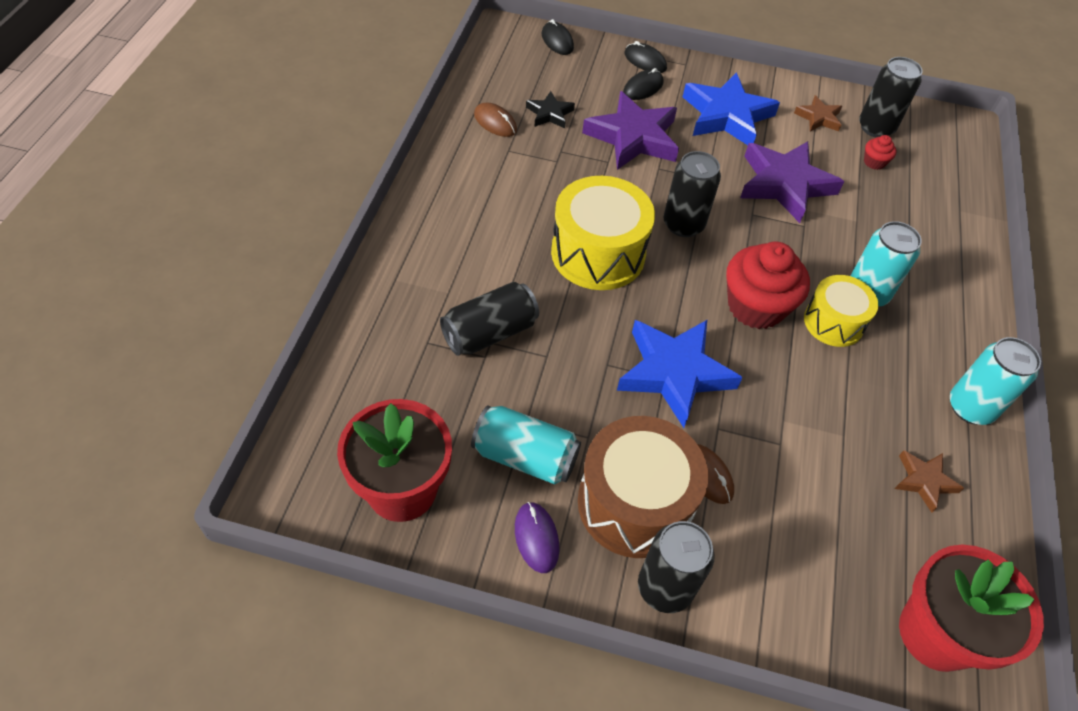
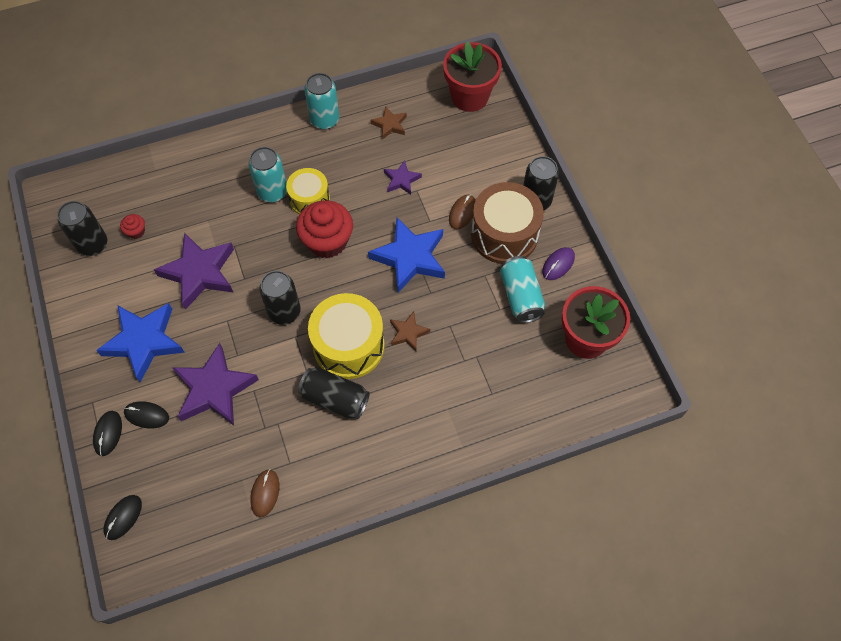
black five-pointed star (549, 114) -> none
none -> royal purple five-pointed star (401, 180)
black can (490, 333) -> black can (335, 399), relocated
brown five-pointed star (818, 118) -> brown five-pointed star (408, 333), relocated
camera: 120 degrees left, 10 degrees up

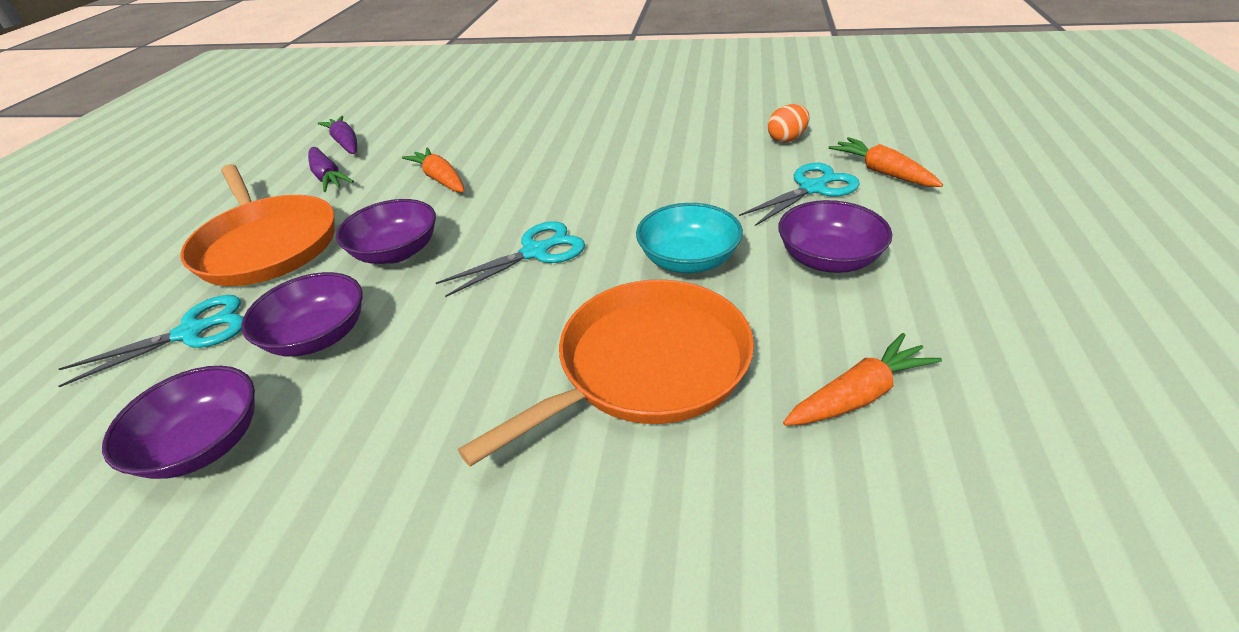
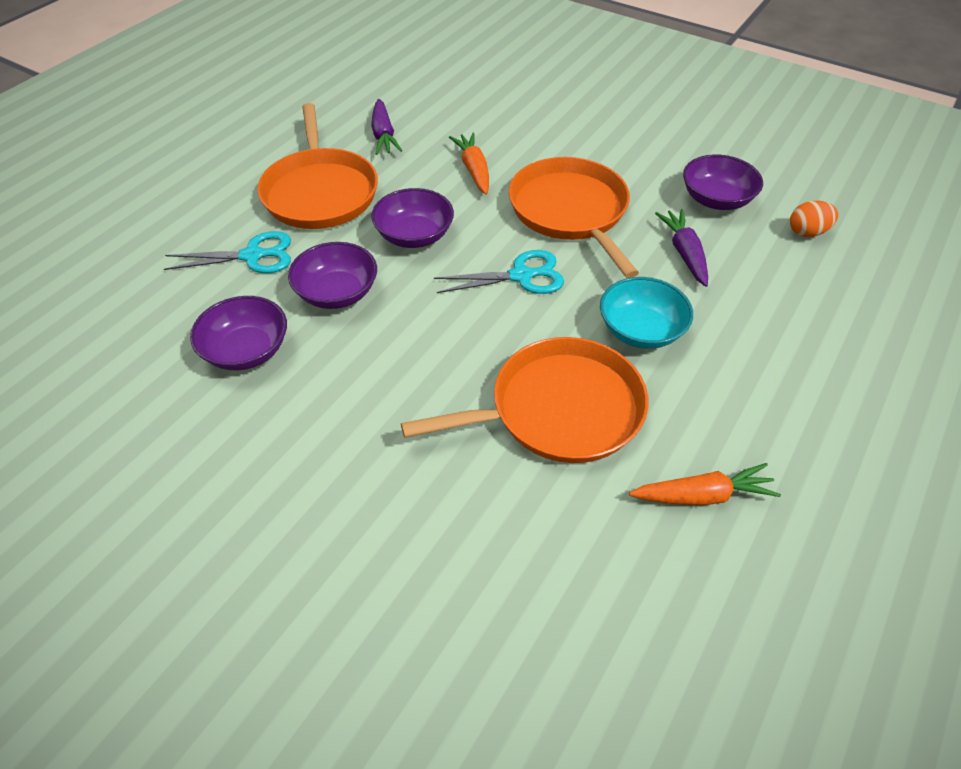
aqua scissors (812, 189) -> none
orange-coloured root vegetable (882, 172) -> none
none -> orange-coloured pan (570, 212)
royal purple root vegetable (346, 143) -> royal purple root vegetable (684, 253), relocated
royal purple serving bowl (828, 259) -> royal purple serving bowl (716, 199), relocated
camera: 20 degrees right, 10 degrees up

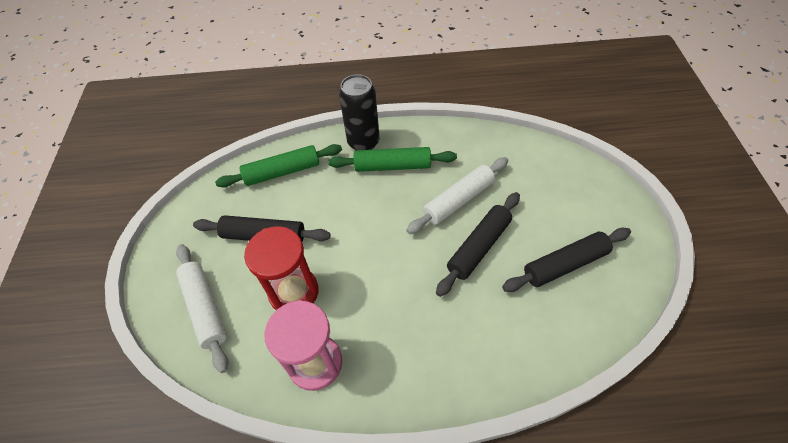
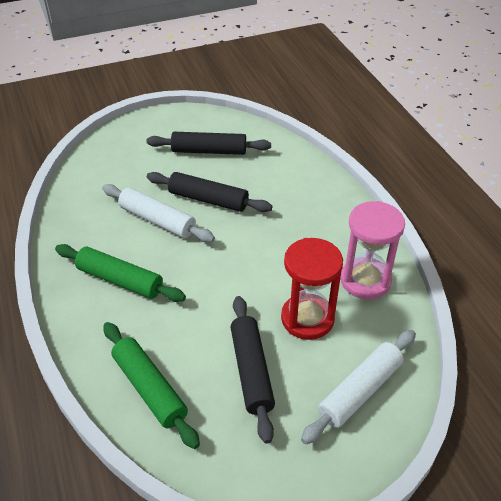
black can (363, 142) -> none
green rolling pin (392, 166) -> green rolling pin (120, 280), 45 degrees counterclockwise
black rolling pin (565, 264) -> black rolling pin (209, 151), 45 degrees counterclockwise
camera: 110 degrees left, 10 degrees down

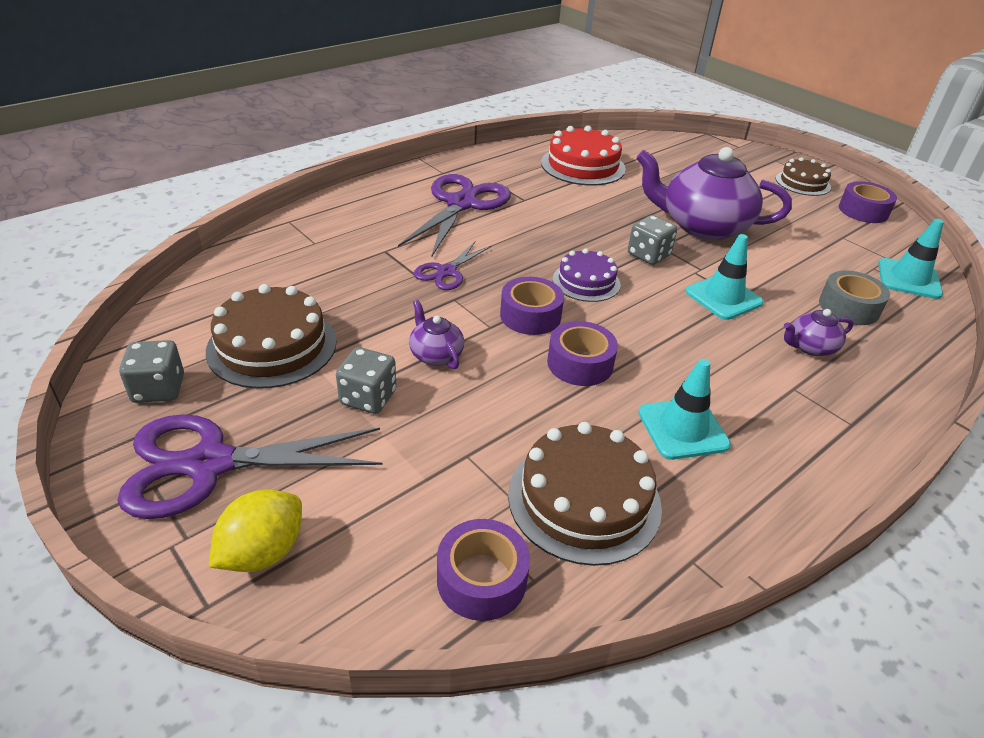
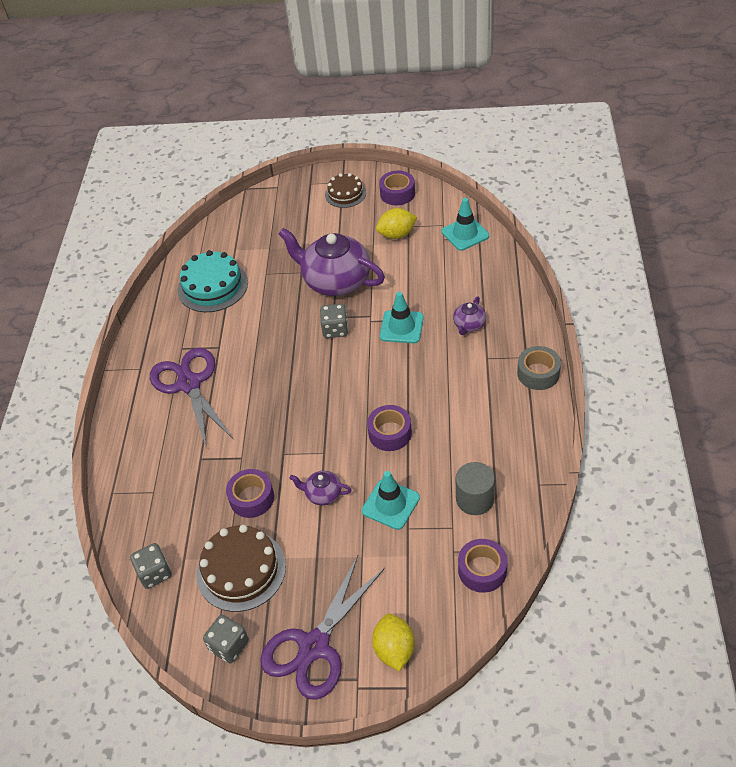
royal purple scissors (446, 272) -> none
royal purple cake (586, 282) -> none
none -> yellow toy lemon (397, 234)
ash-grey die (368, 398) -> ash-grey die (155, 573), relocated
royal purple tape (530, 316) -> royal purple tape (252, 498), relocated
aqua traffic cone (683, 429) -> aqua traffic cone (390, 504), relocated
ash-grey tape (849, 307) -> ash-grey tape (538, 373), relocated
brown cake (584, 499) -> ash-grey cylinder shape (474, 499)
crimson cake (583, 166) -> aqua cake (212, 286)
royal purple china teapot (702, 226) -> royal purple china teapot (335, 281), 60 degrees clockwise
camera: 40 degrees left, 10 degrees up

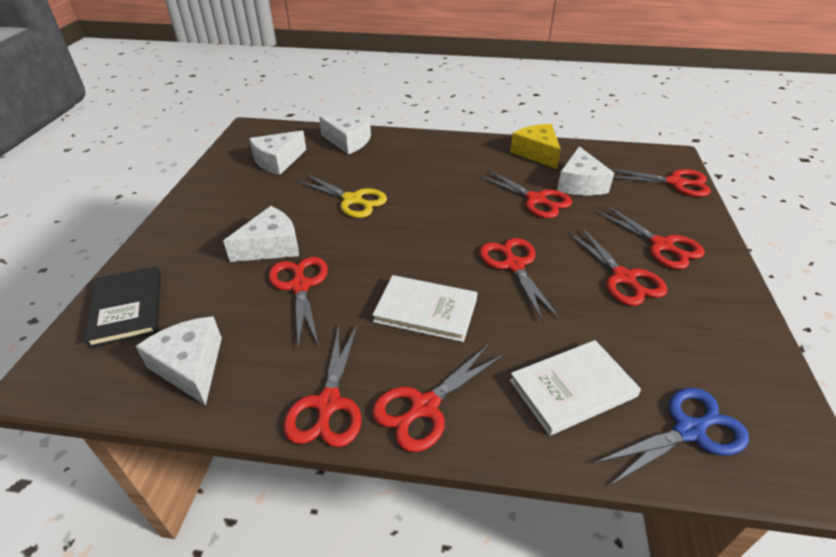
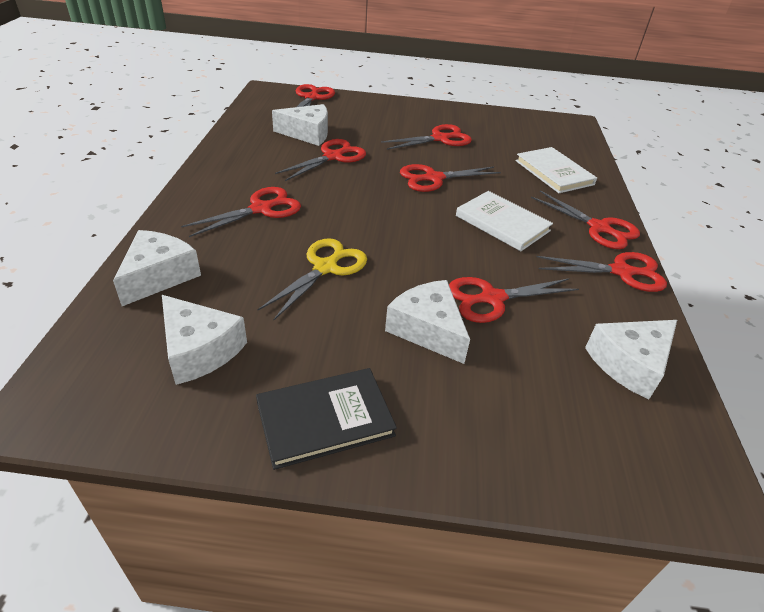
yellow cheese wedge (537, 153) -> none
cobalt scissors (689, 430) -> none
black hardback (127, 308) -> black hardback (325, 419), relocated
crimson scissors (662, 245) -> crimson scissors (261, 209), relocated
pure white hardback (426, 310) -> pure white hardback (502, 223), 60 degrees counterclockwise
camera: 95 degrees left, 0 degrees up

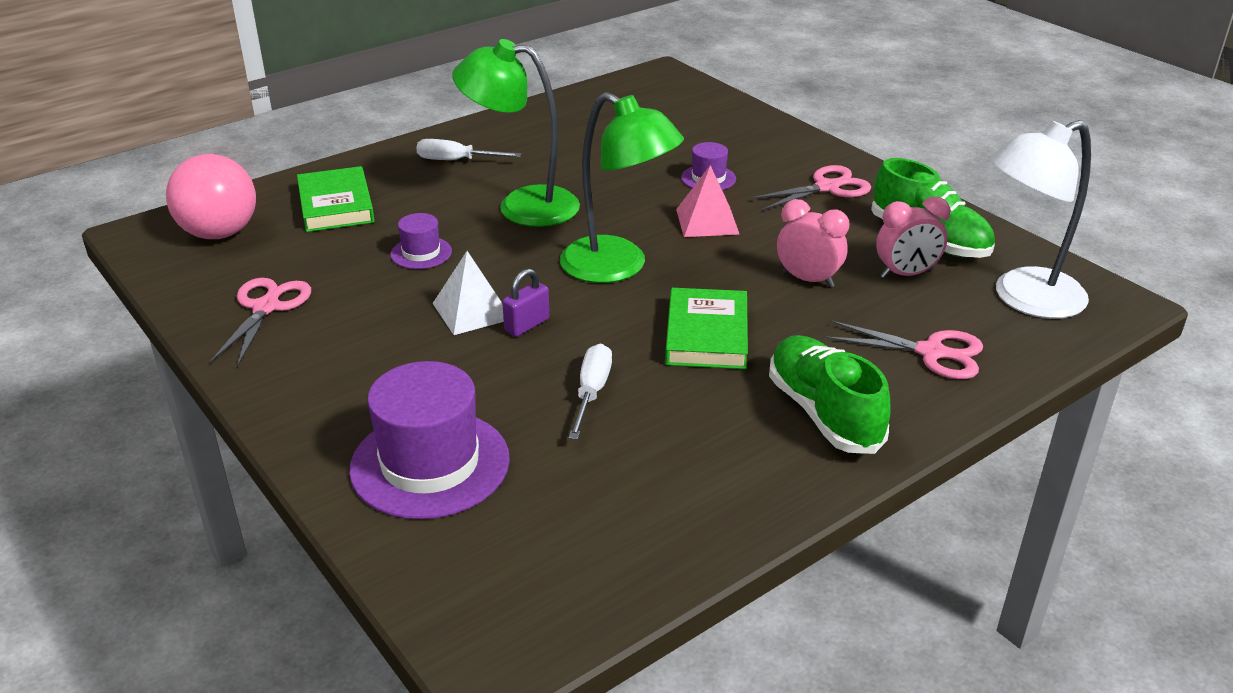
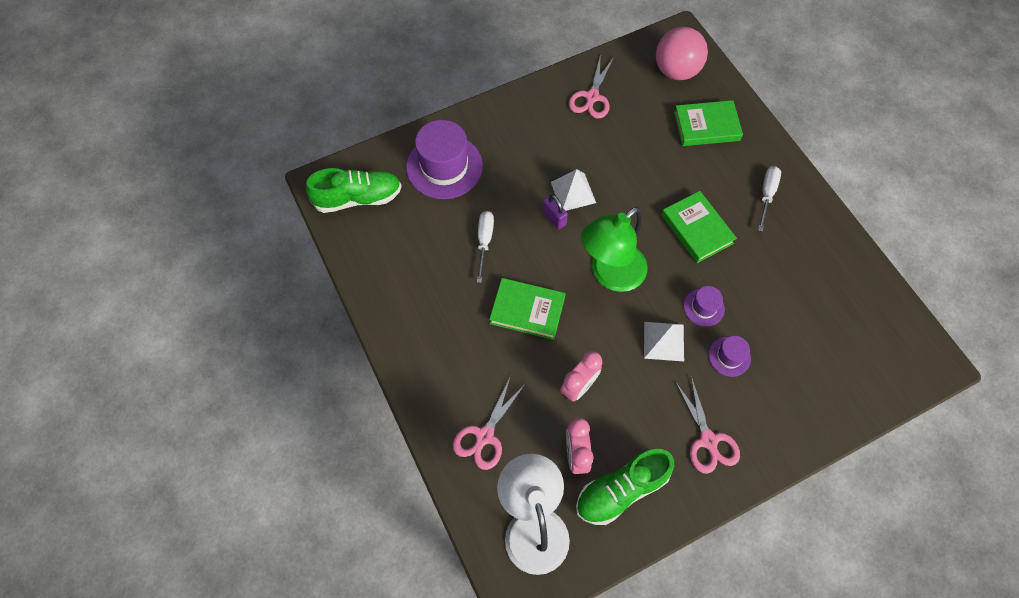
royal purple hat (421, 253) -> royal purple hat (703, 307), relocated
green lace-up shoe (823, 413) -> green lace-up shoe (358, 198), relocated
green desk lamp (522, 206) -> green hardback (696, 229)
pink pyramid shape (707, 221) -> pure white pyramid shape (663, 341)
pink scissors (266, 308) -> pink scissors (592, 97), 90 degrees clockwise
pure white screwdriver (591, 392) -> pure white screwdriver (484, 242), 105 degrees counterclockwise
camera: 100 degrees right, 30 degrees up

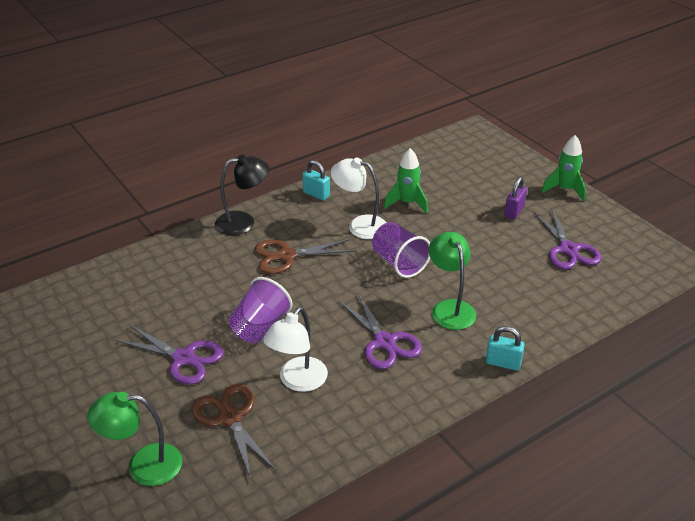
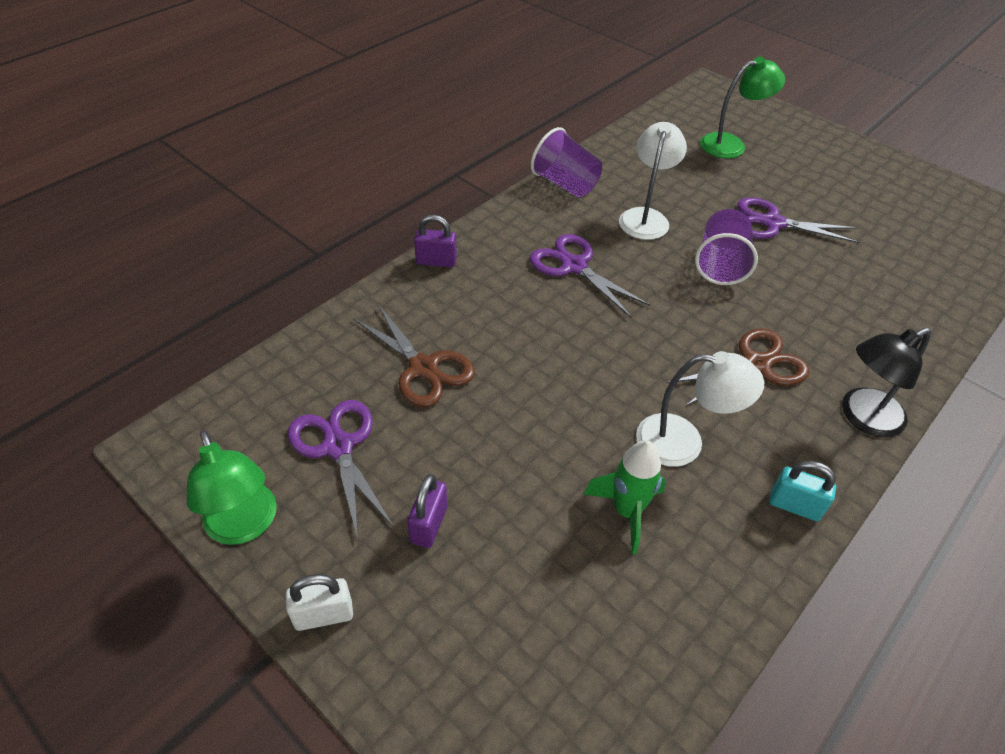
brown scissors (230, 418) -> brown scissors (423, 368), relocated
royal purple beaker (399, 263) -> royal purple beaker (565, 184), relocated
green desk lamp (450, 308) -> green desk lamp (245, 526), relocated
green toy rocket (564, 190) -> pure white lock (323, 615)
aqua lock (503, 363) -> royal purple lock (436, 261)
camera: 165 degrees right, 10 degrees up

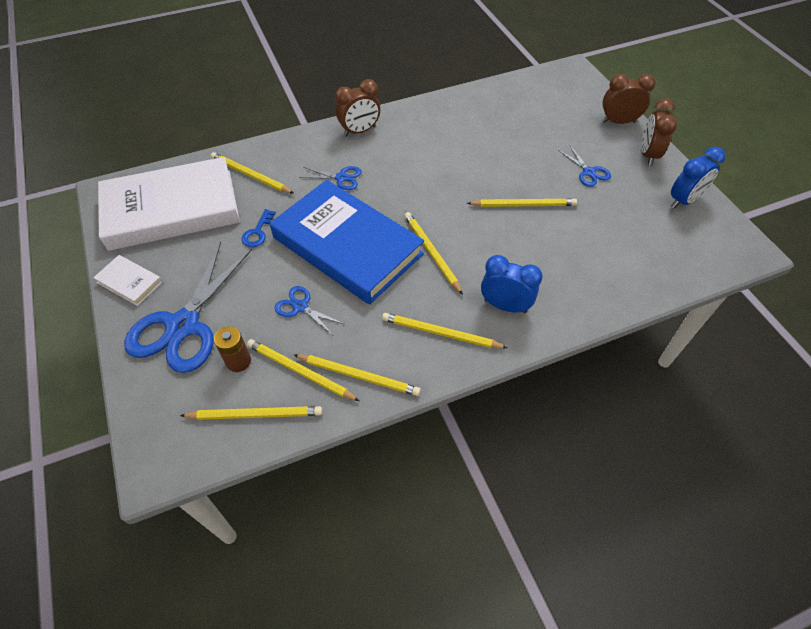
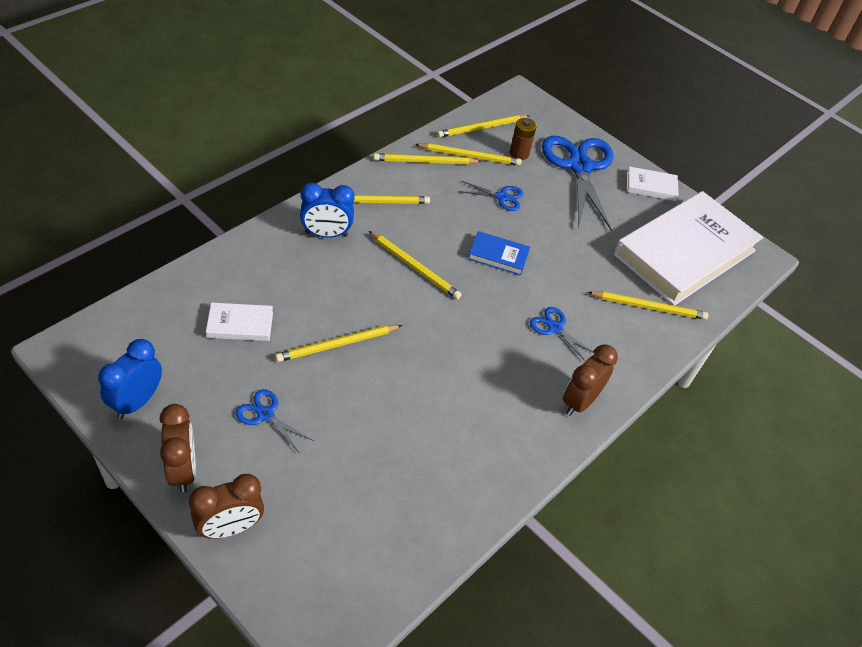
cobalt key (258, 232) -> none
none -> pure white hardback (240, 325)
cobalt scissors (341, 178) -> cobalt scissors (555, 328), 60 degrees clockwise
cobalt hardback (347, 246) -> cobalt hardback (498, 256), x0.41
camera: 150 degrees right, 5 degrees down

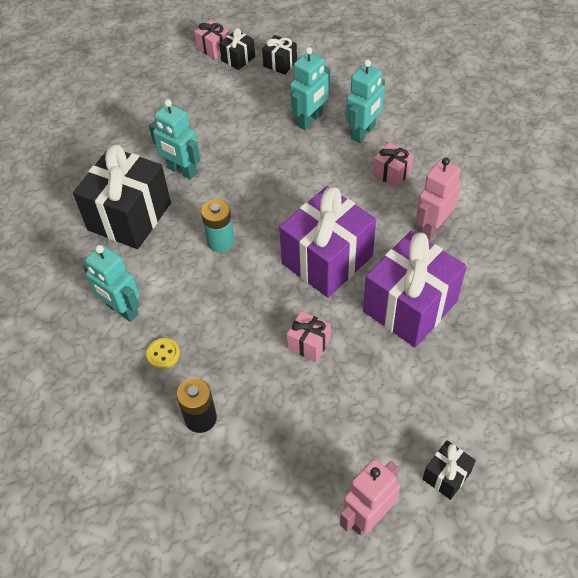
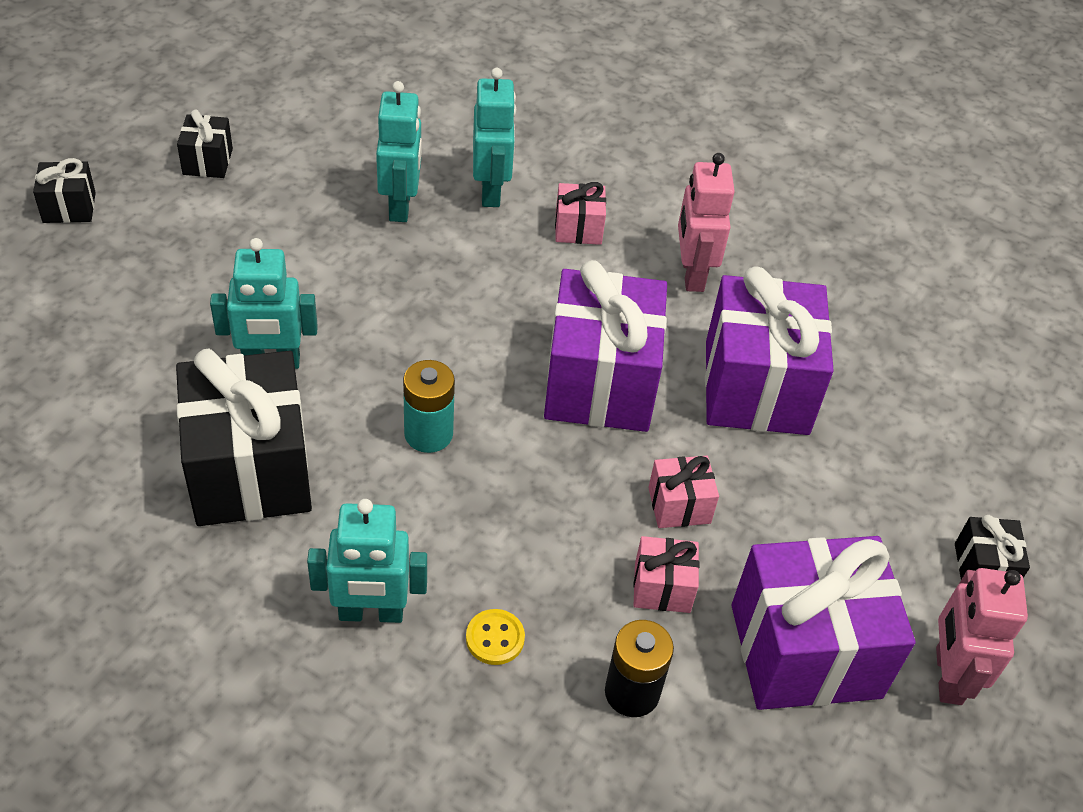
none -> royal purple present (805, 651)
pink present (214, 48) -> pink present (662, 587), relocated
black present (280, 63) -> black present (69, 207), relocated
camera: 45 degrees left, 5 degrees down

